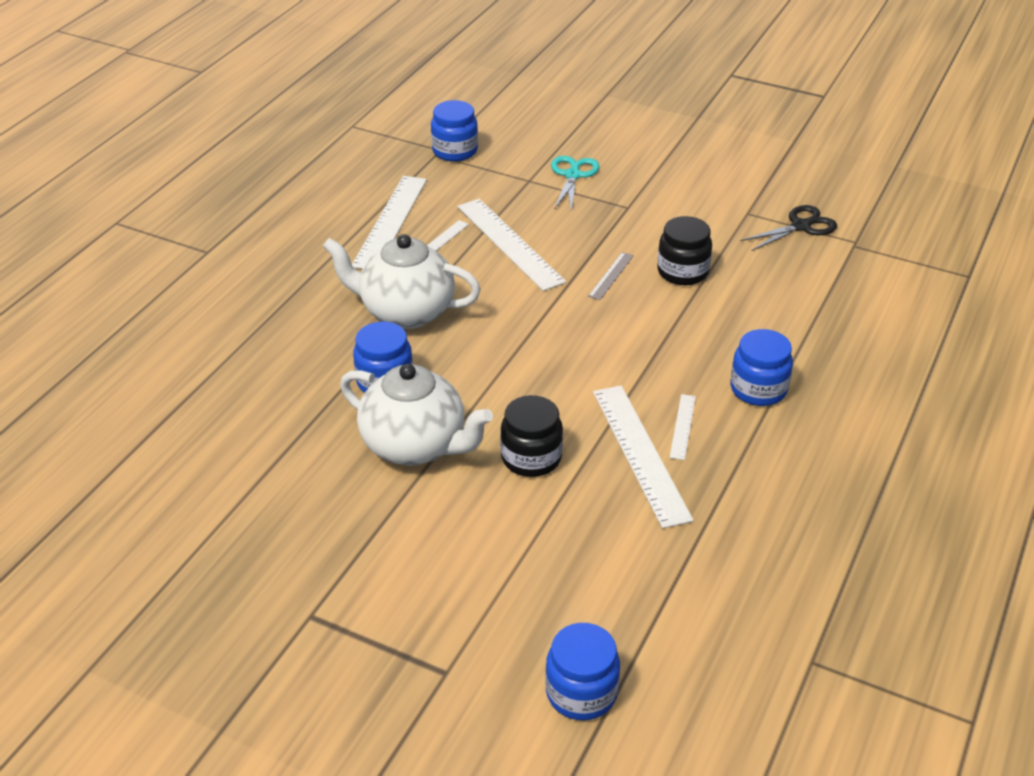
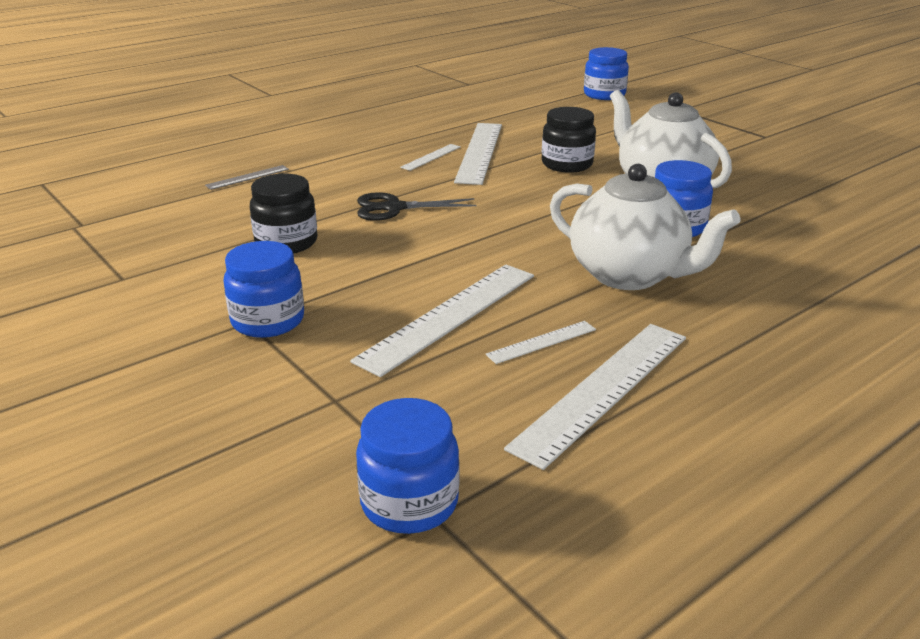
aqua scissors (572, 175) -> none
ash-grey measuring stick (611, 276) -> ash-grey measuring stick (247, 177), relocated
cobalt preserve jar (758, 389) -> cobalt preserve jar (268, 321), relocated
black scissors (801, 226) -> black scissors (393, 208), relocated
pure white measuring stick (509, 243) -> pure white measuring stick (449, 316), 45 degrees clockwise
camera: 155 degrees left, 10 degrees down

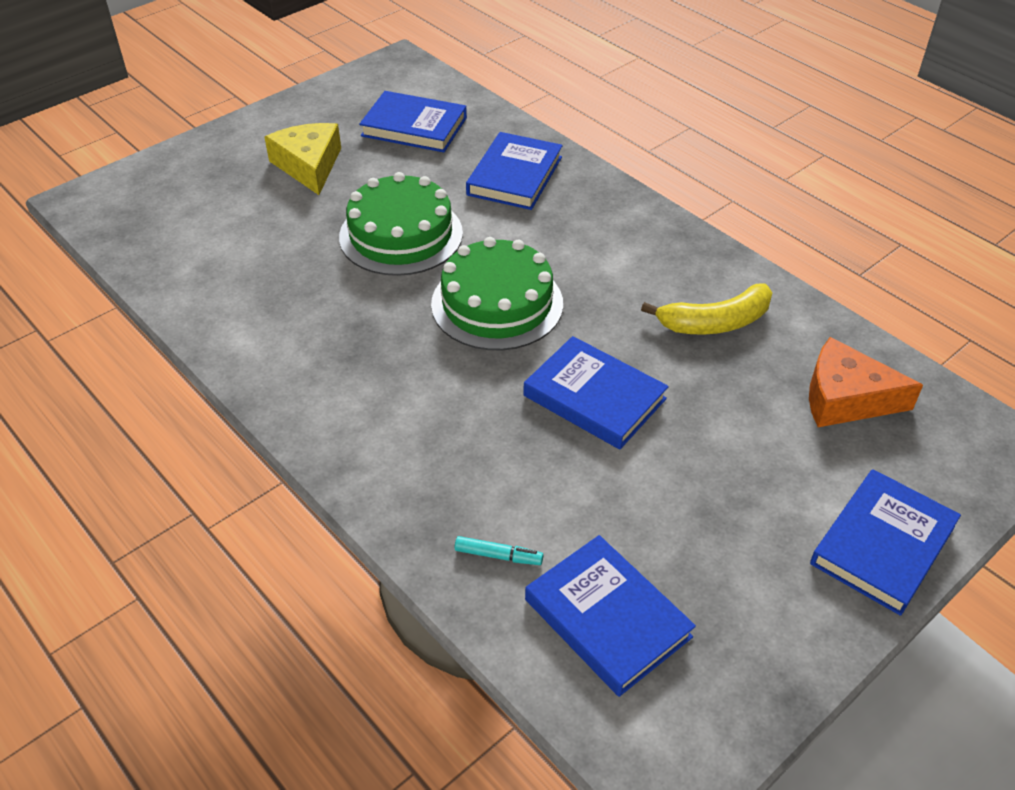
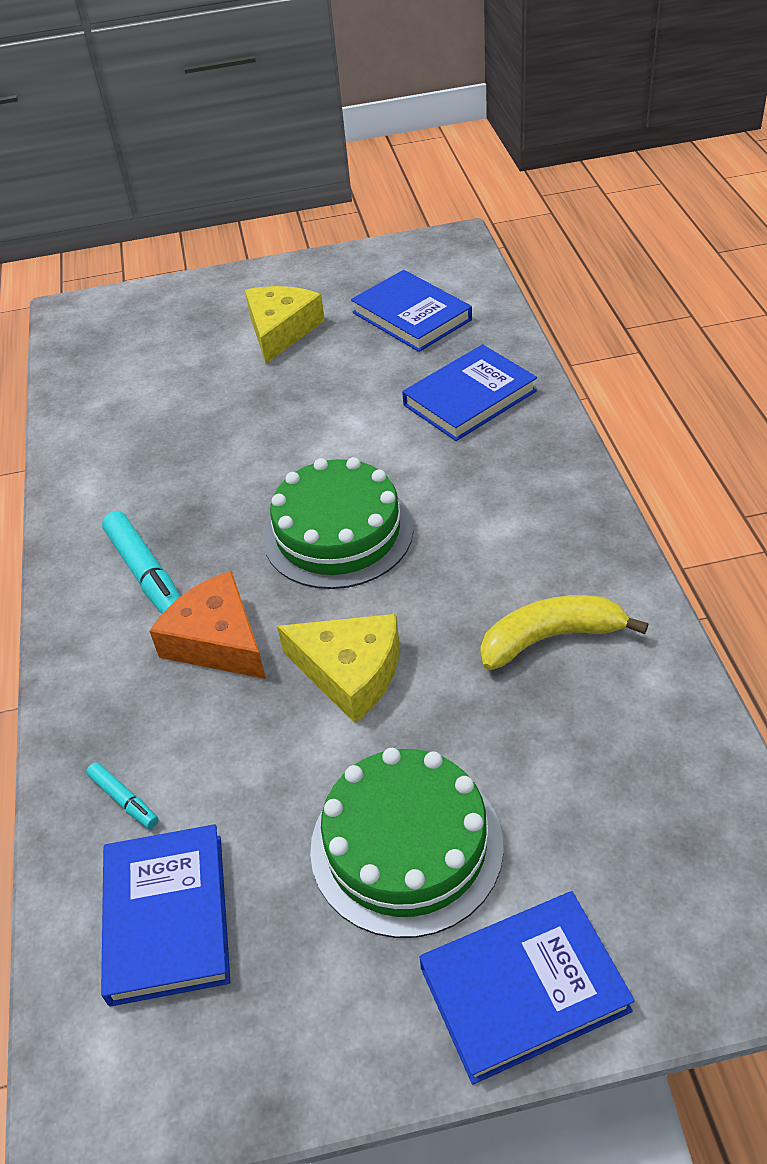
none -> aqua felt pen (146, 575)
green cake (401, 235) -> green cake (406, 846), relocated
orange-coloured cheese wedge (845, 398) -> orange-coloured cheese wedge (217, 640), relocated
cobalt hardback (594, 397) -> yellow cheese wedge (350, 672)
yellow banana (715, 322) -> yellow banana (550, 638), 150 degrees clockwise
camera: 35 degrees right, 0 degrees up

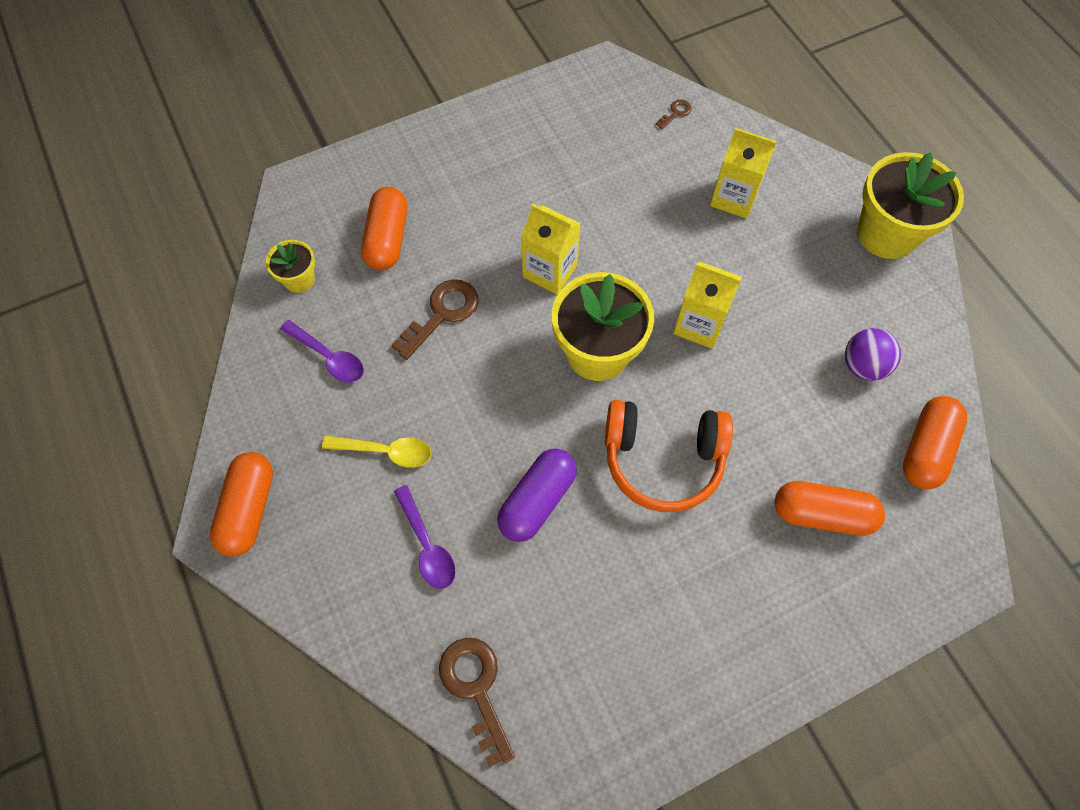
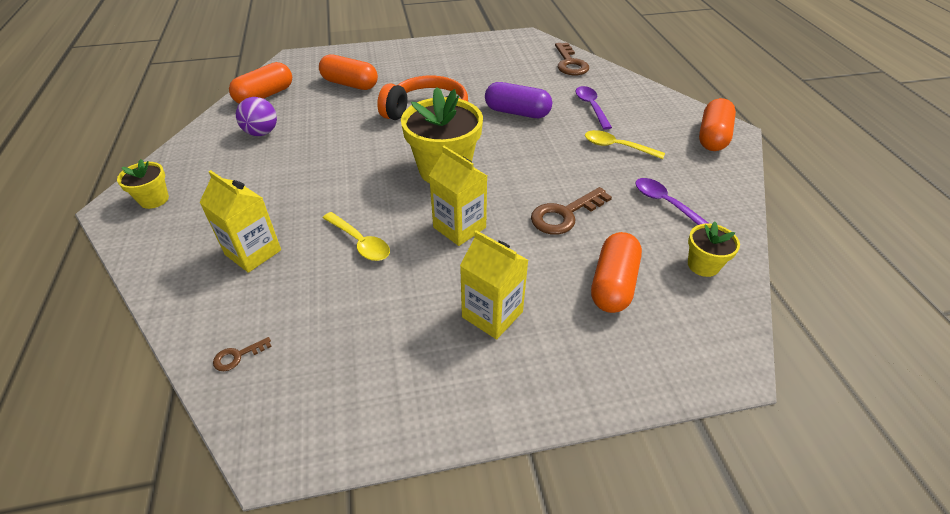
none -> yellow teaspoon (360, 242)
yellow milk carton (699, 325) -> yellow milk carton (492, 314), relocated
royal purple capsule (537, 501) -> royal purple capsule (517, 112), 60 degrees clockwise
yellow flower pot (886, 234) -> yellow flower pot (154, 199), x0.51
camera: 165 degrees left, 20 degrees down

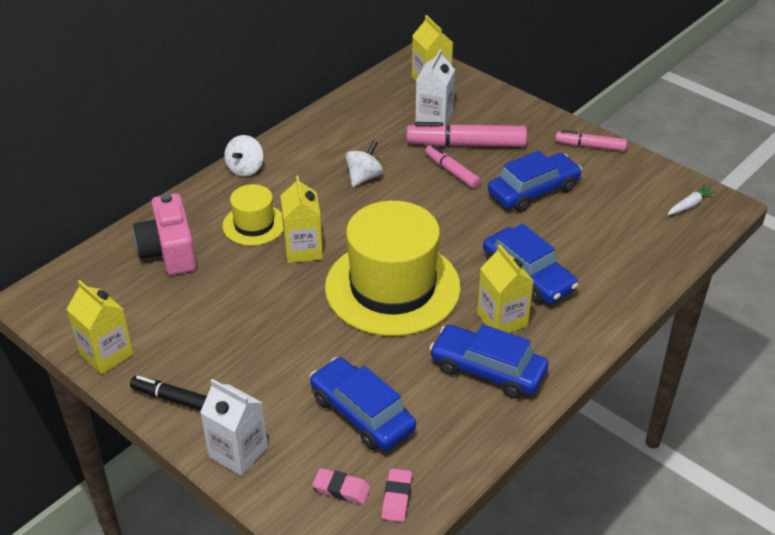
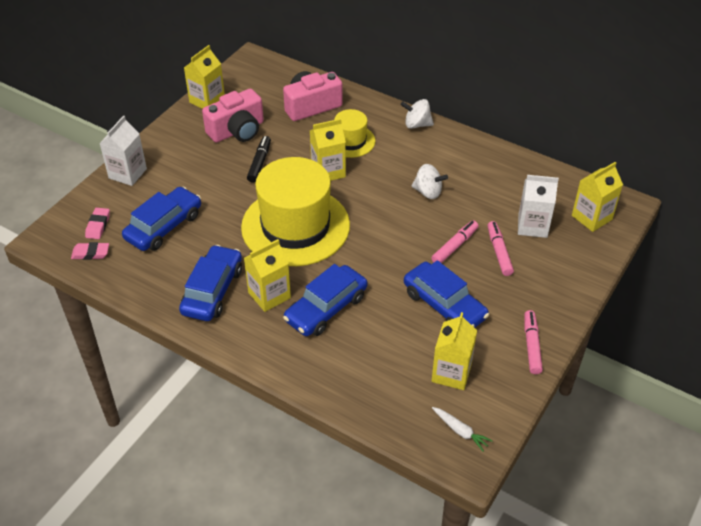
none -> pink compact camera (237, 131)
none -> yellow milk carton (451, 373)
black felt pen (173, 399) -> black felt pen (259, 163), relocated
pink felt pen (466, 144) -> pink felt pen (499, 252), x0.59
camera: 80 degrees right, 5 degrees up

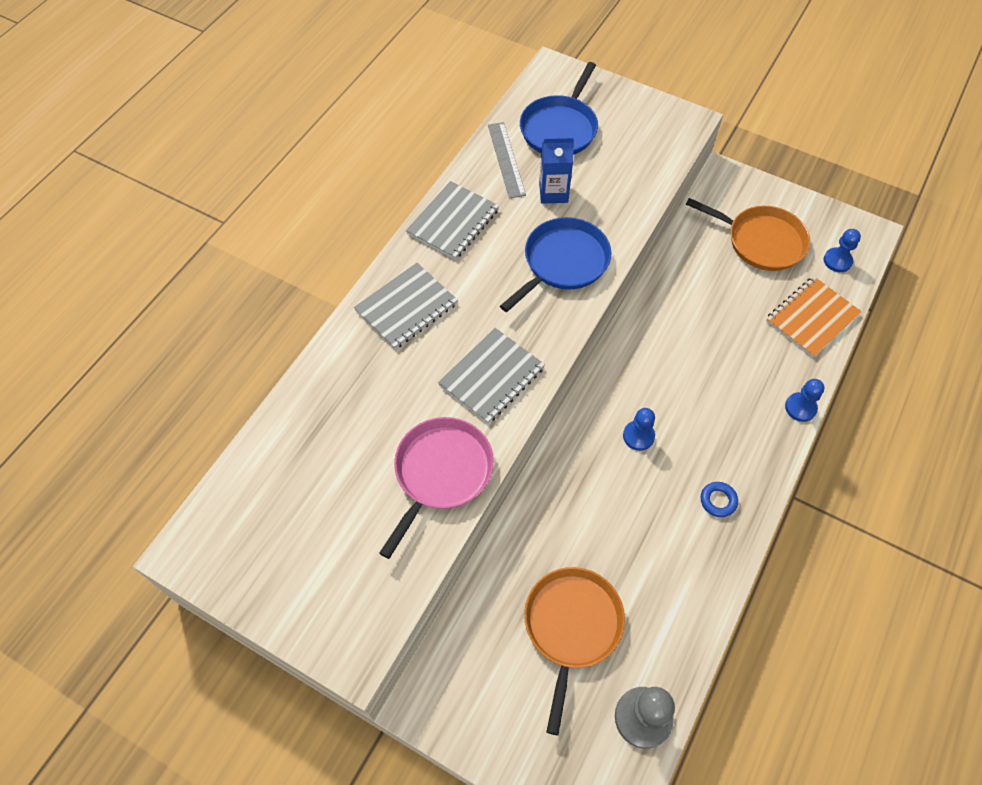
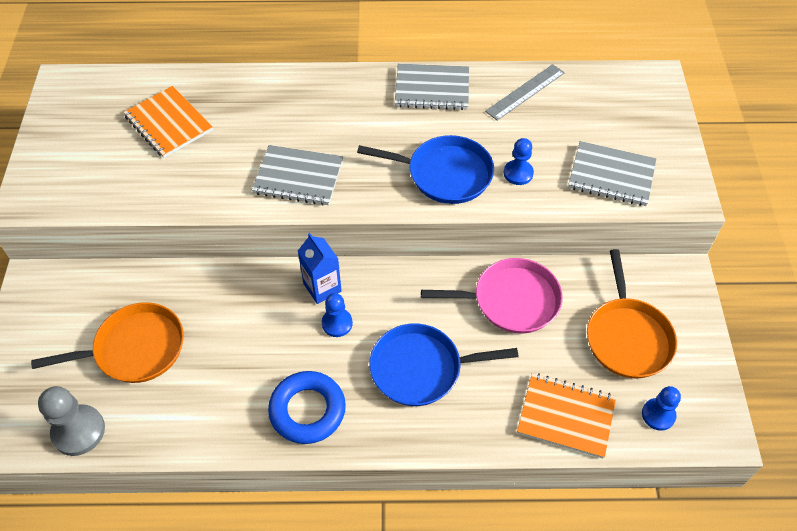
none -> orange-coloured notepad (168, 123)
ash-grey notepad (406, 307) -> ash-grey notepad (611, 175), relocated
pink pan (441, 472) -> pink pan (511, 300), relocated
cobalt pan (560, 128) -> cobalt pan (420, 368), relocated
cobalt milk carton (553, 193) -> cobalt milk carton (322, 287), relocated
cobalt pawn (800, 408) -> cobalt pawn (518, 173), relocated
cobalt torus (718, 501) -> cobalt torus (307, 410), x2.04
camera: 60 degrees right, 5 degrees down

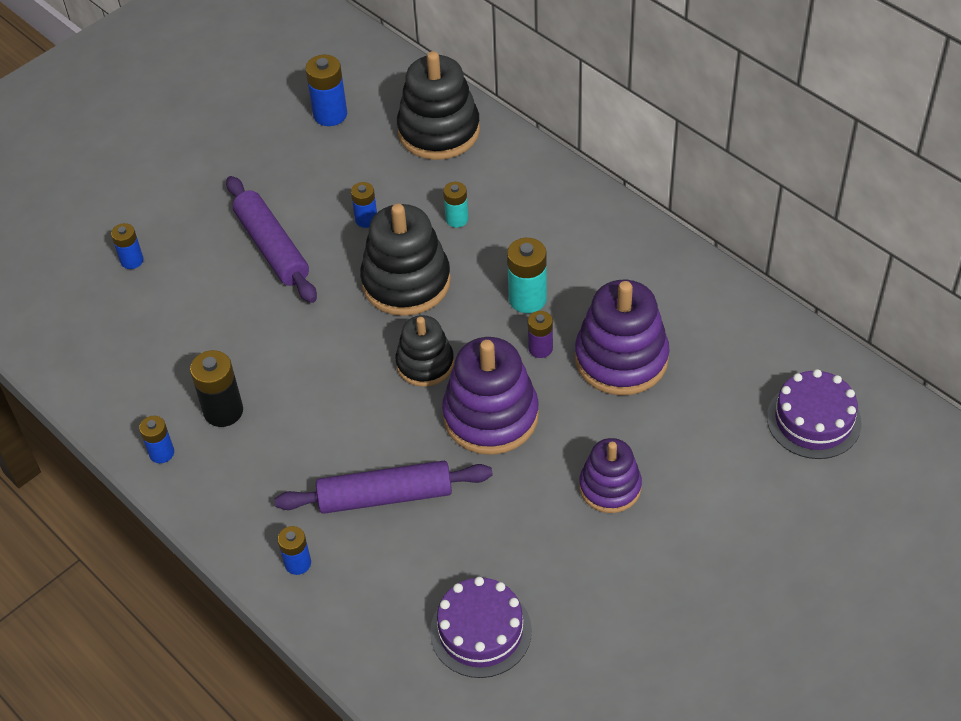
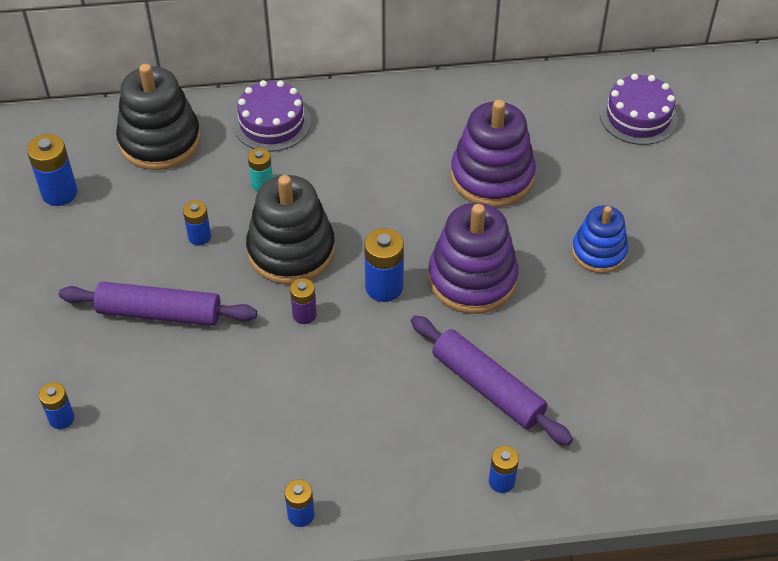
black power cell (223, 411) -> none
aqua power cell (527, 299) -> none
royal purple cake (480, 631) -> royal purple cake (272, 123), relocated
royal purple power cell (540, 348) -> royal purple power cell (304, 314), relocated
black stacking rings (425, 364) -> cobalt power cell (384, 287)
royal purple stacking rings (610, 487) -> cobalt stacking rings (599, 252)
royal purple rolling pin (385, 496) -> royal purple rolling pin (488, 387), 75 degrees counterclockwise
camera: 55 degrees left, 0 degrees up

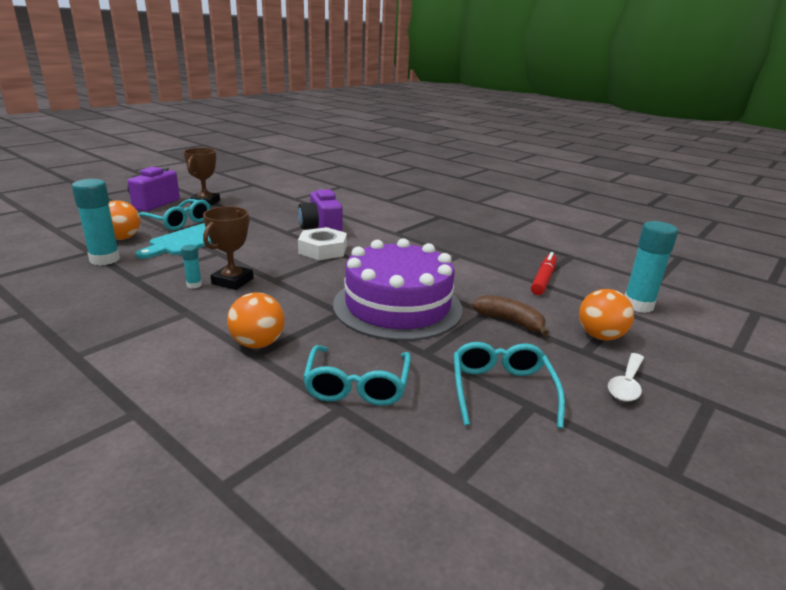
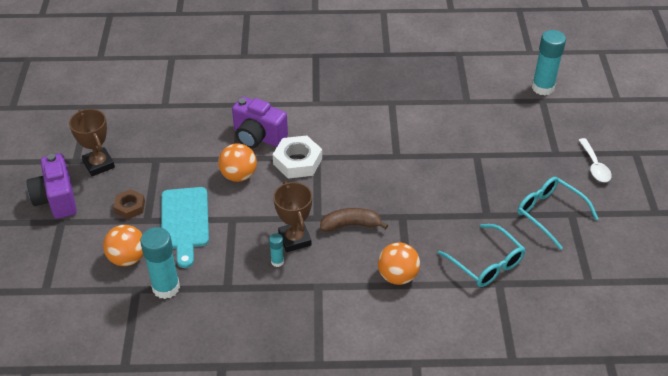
royal purple cake (397, 306) -> none
crimson felt pen (543, 279) -> none
brown banana (510, 321) -> brown banana (351, 225), relocated
orange-coloured ball (600, 336) -> orange-coloured ball (239, 175), relocated
aqua spectacles (178, 222) -> brown hex nut (130, 207)
camera: 40 degrees left, 20 degrees up

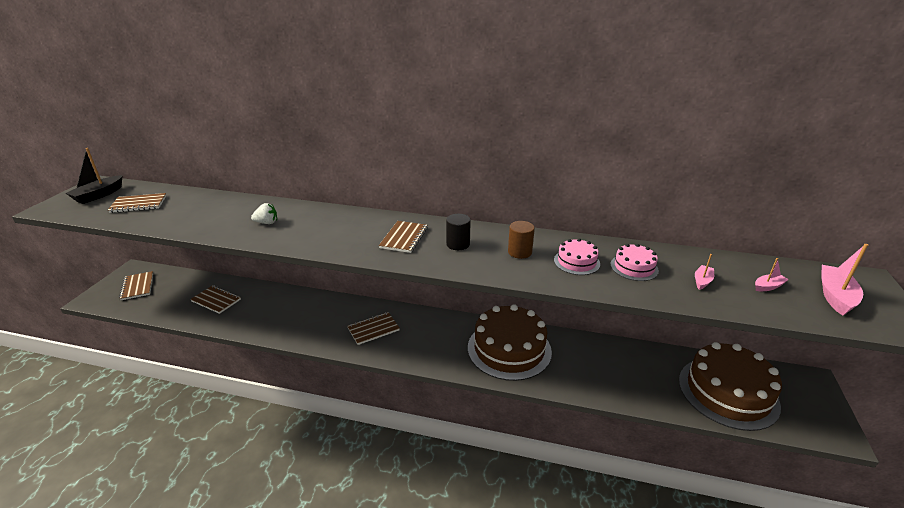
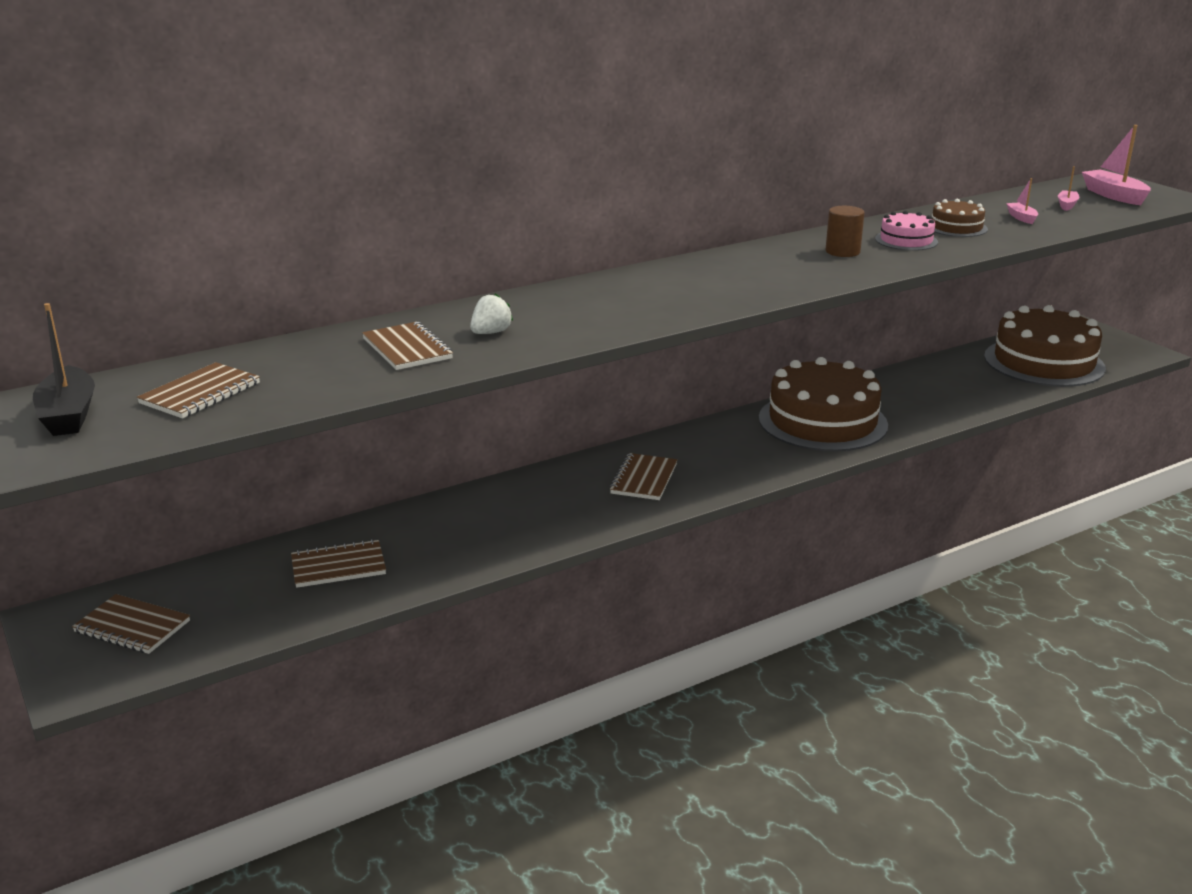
black cylinder shape (458, 244) -> none
brown notepad (404, 238) -> brown notepad (407, 349), relocated
pink cake (634, 267) -> brown cake (956, 227)
camera: 45 degrees left, 5 degrees down

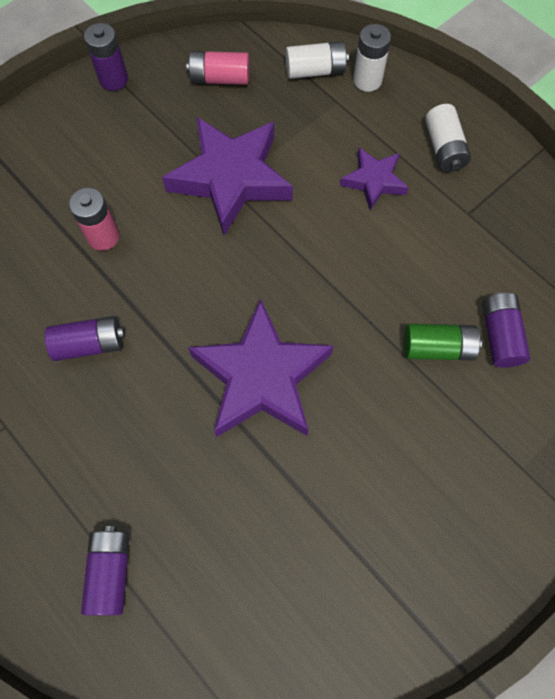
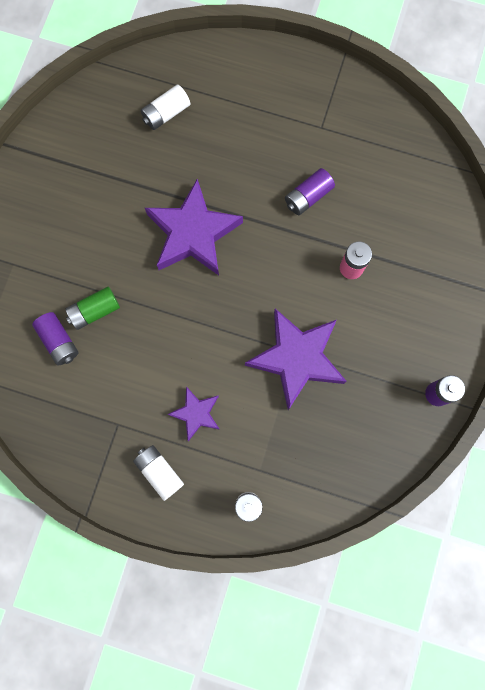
royal purple power cell (110, 571) -> none
pink power cell (220, 78) -> none
pure white power cell (315, 71) -> pure white power cell (166, 113), relocated
camera: 150 degrees right, 10 degrees up

